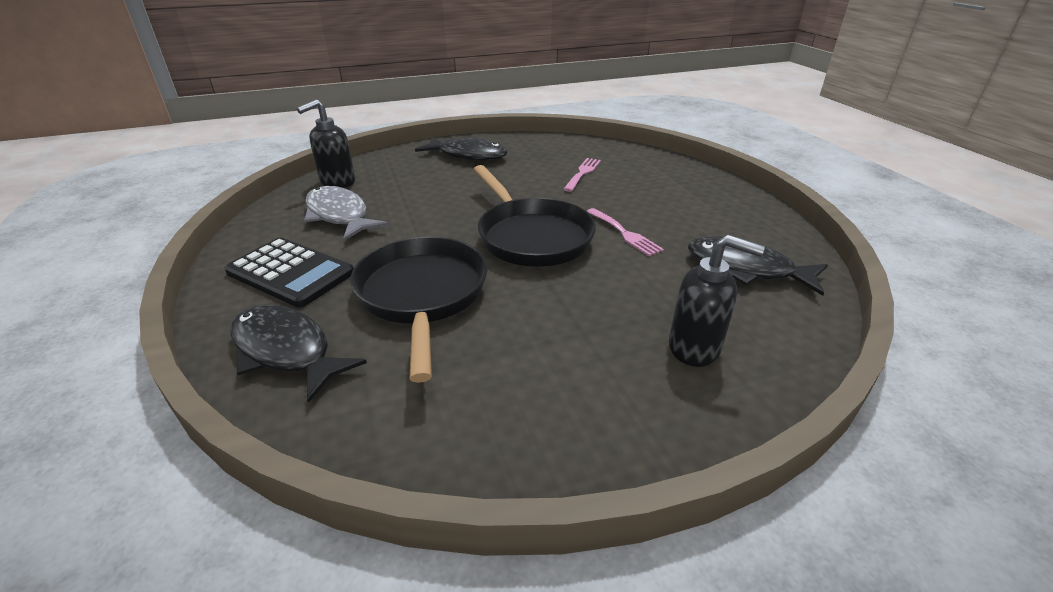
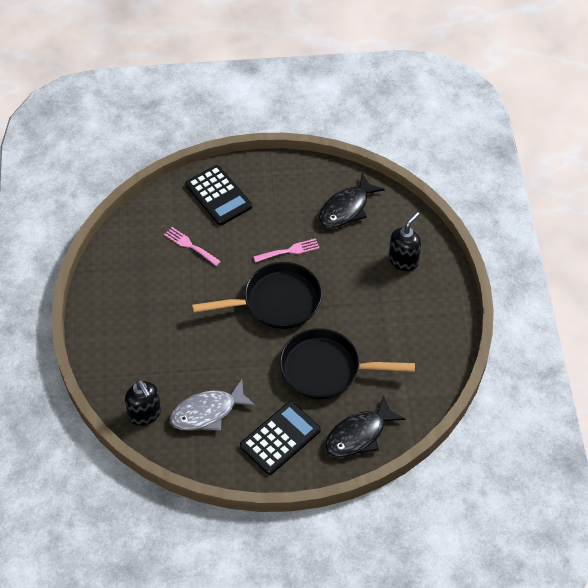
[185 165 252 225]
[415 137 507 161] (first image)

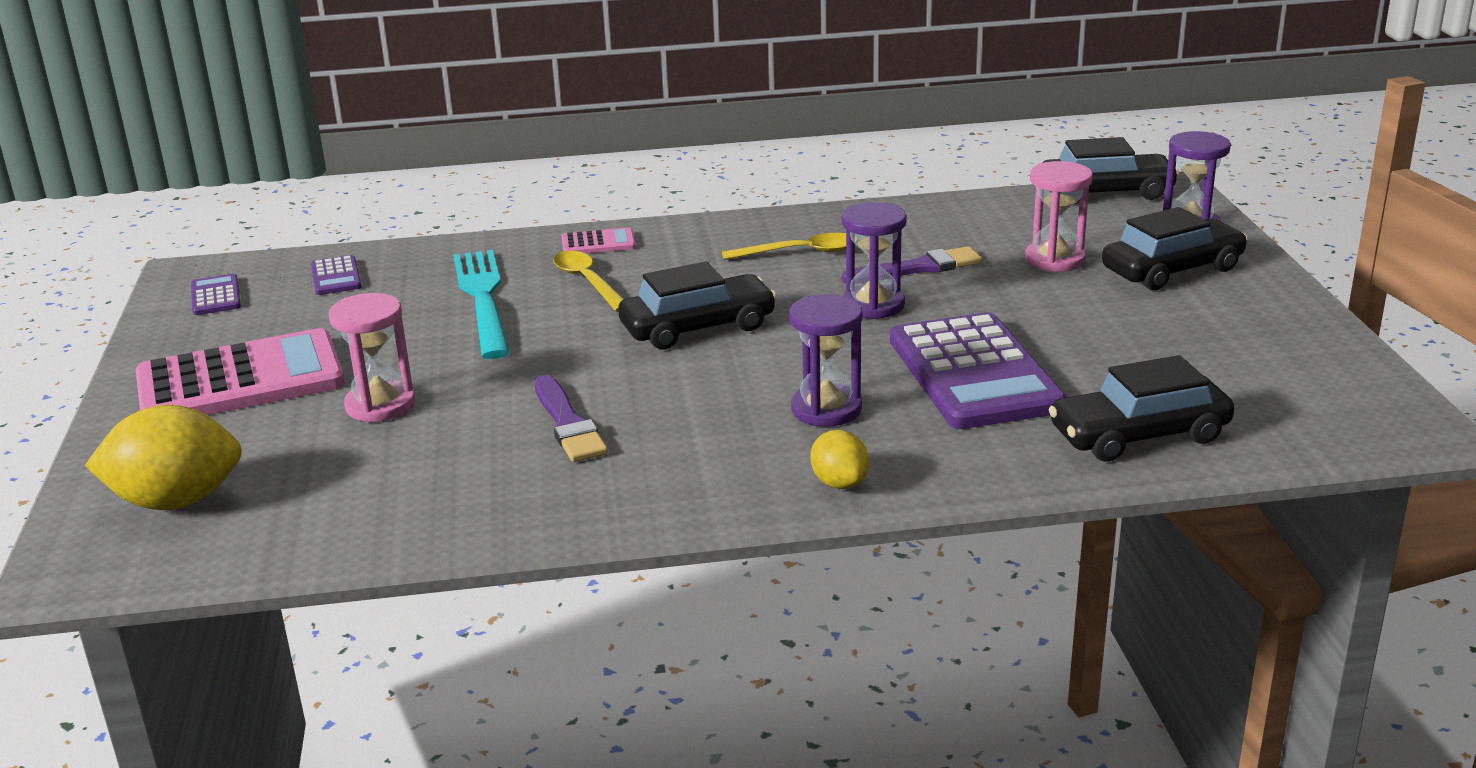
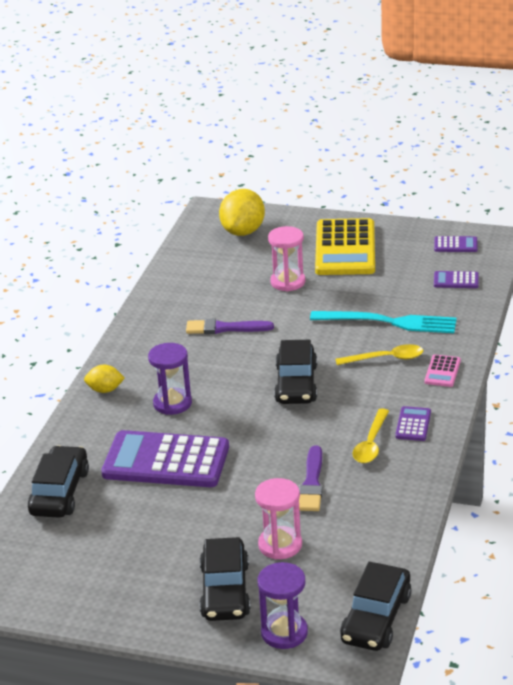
[315 218 375 275]
[395 406 431 441]
[842 202 907 319] (first image)

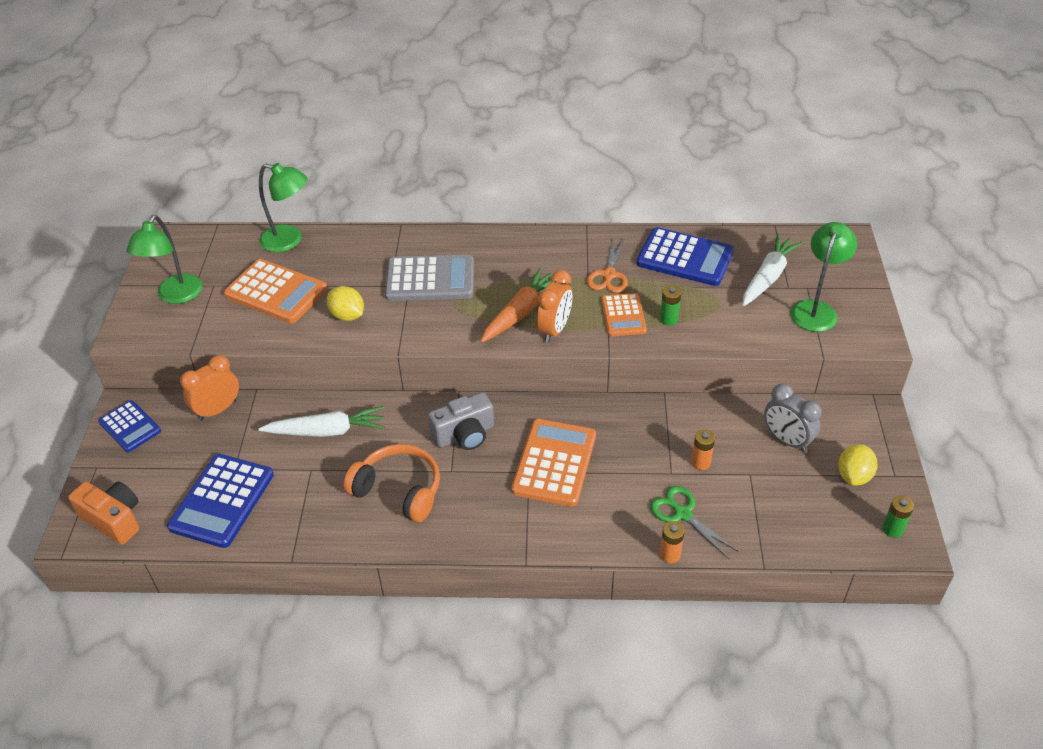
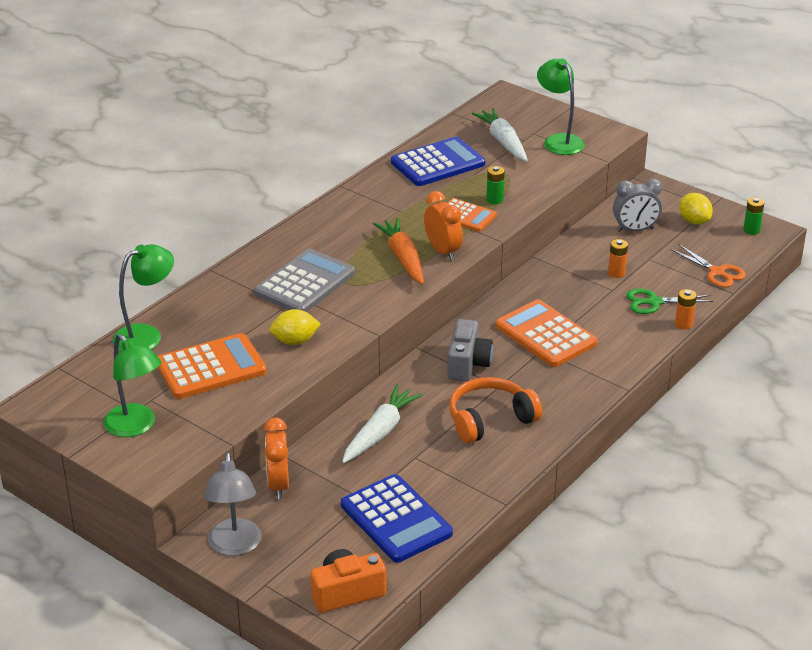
[204 453 262 556]
[671 245 746 288]

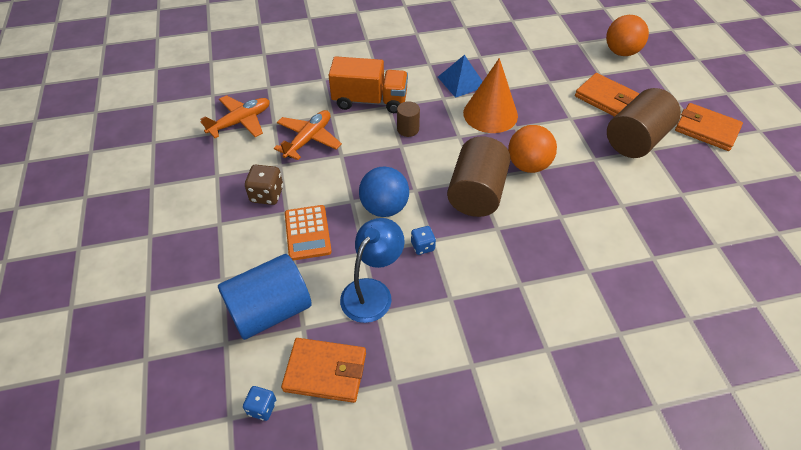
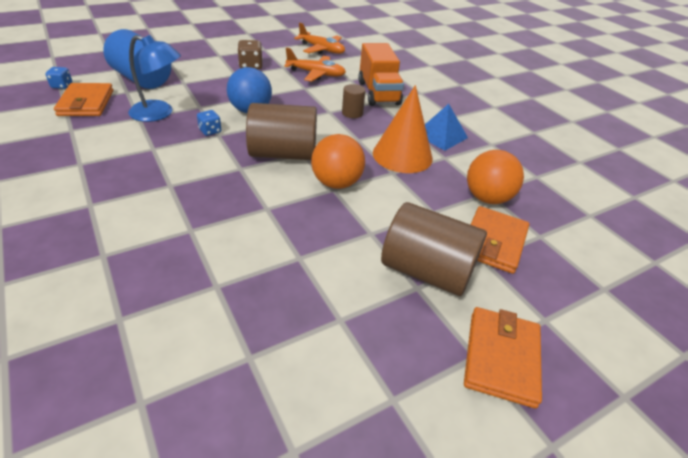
[467 150 524 204]
[285 205 332 261] (first image)

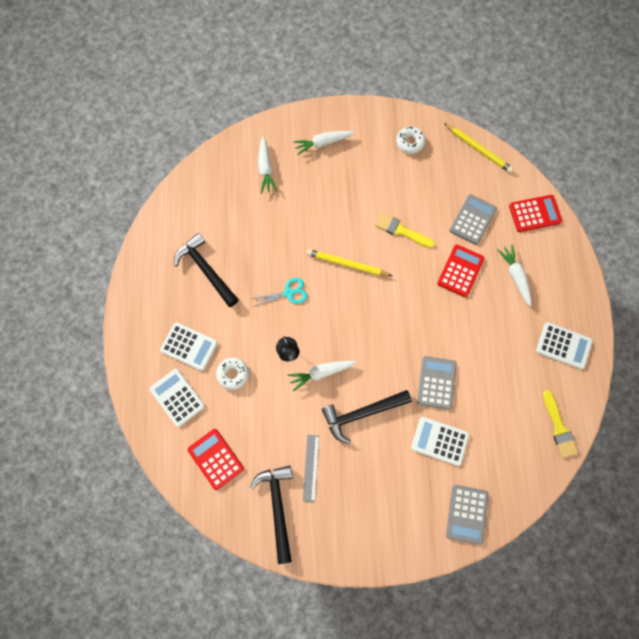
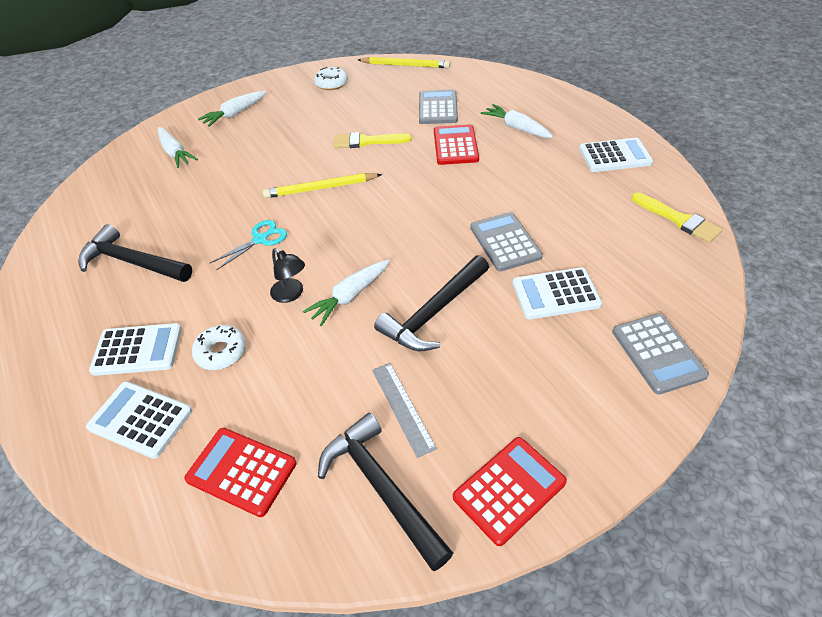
[453 437 567 546]

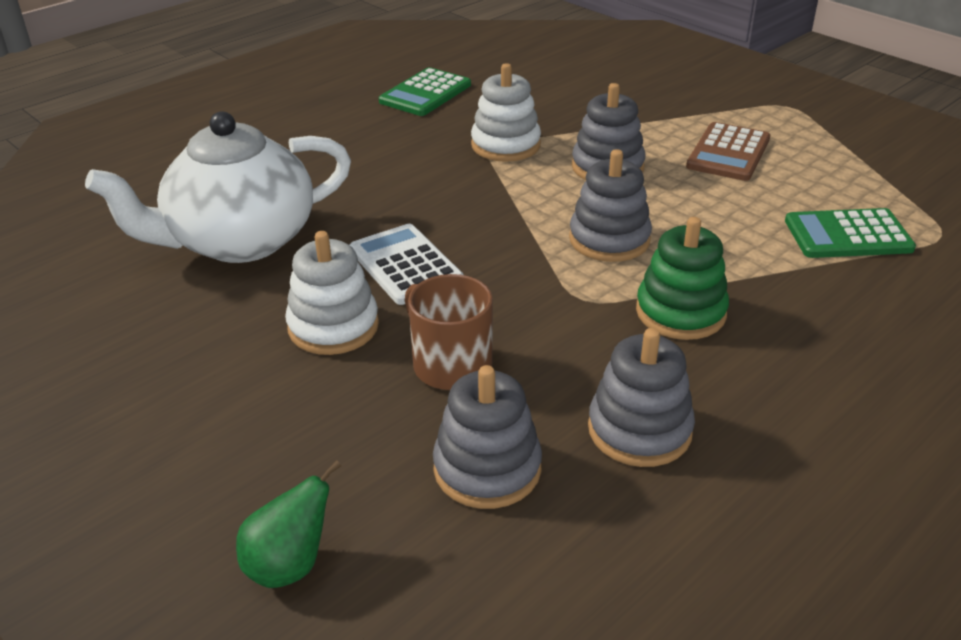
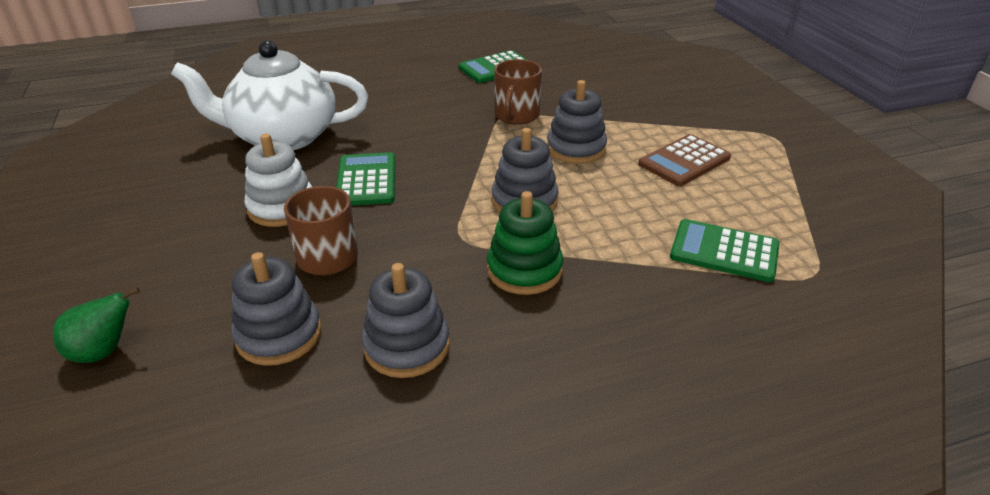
[336 152 395 206]
[494 59 542 125]

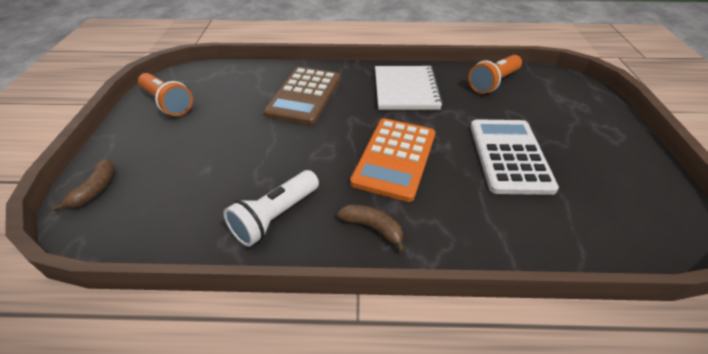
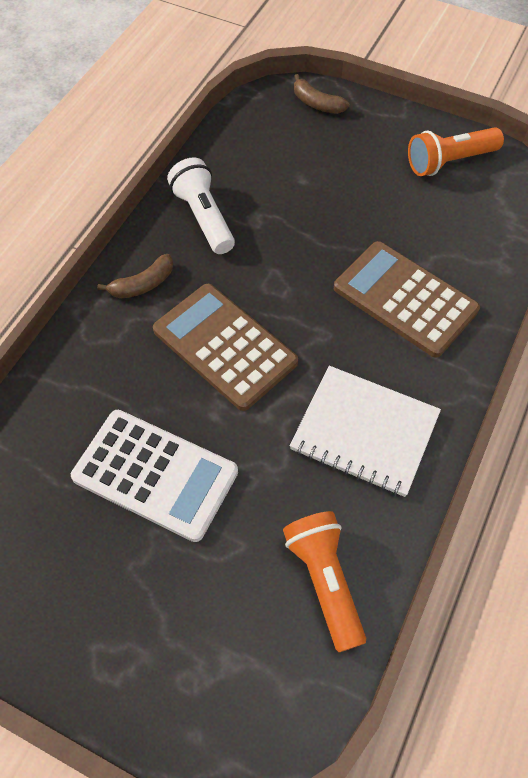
[153 284 298 411]

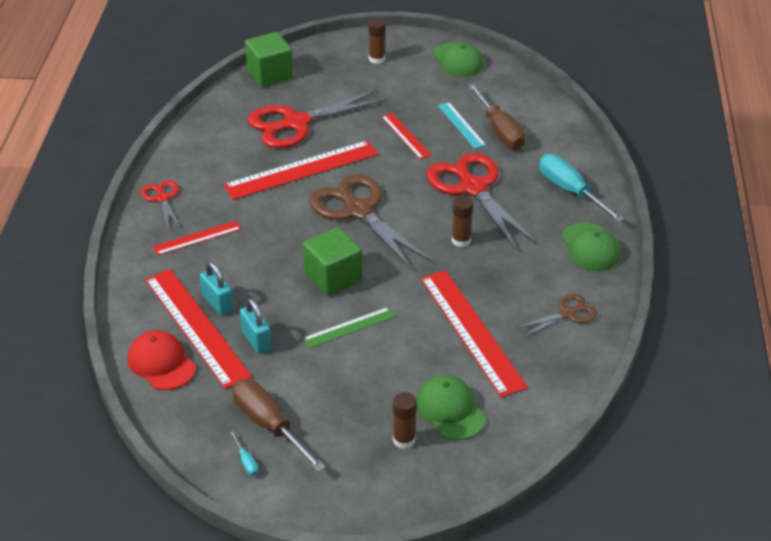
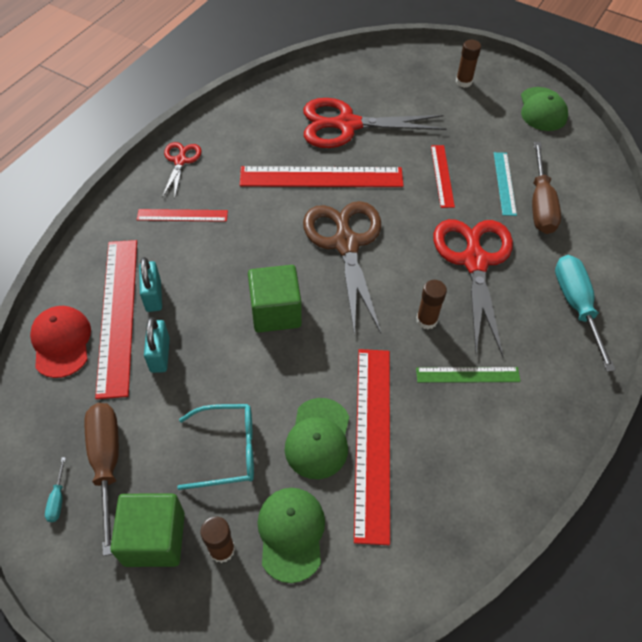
[110 494 185 567]
[177 404 254 490]
[285 398 349 479]
[416 367 521 383]
[515 294 597 337] (first image)

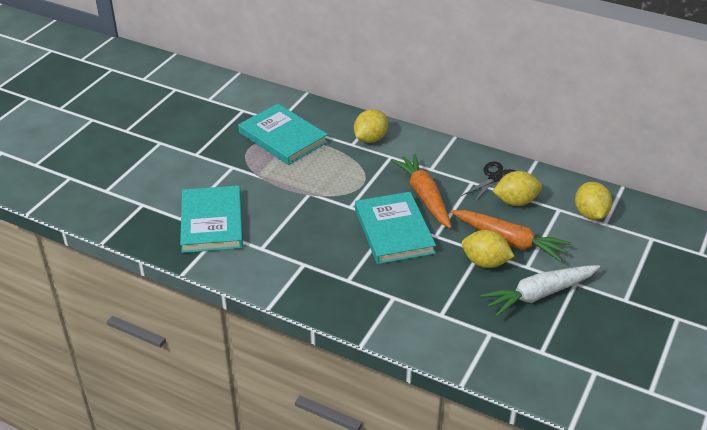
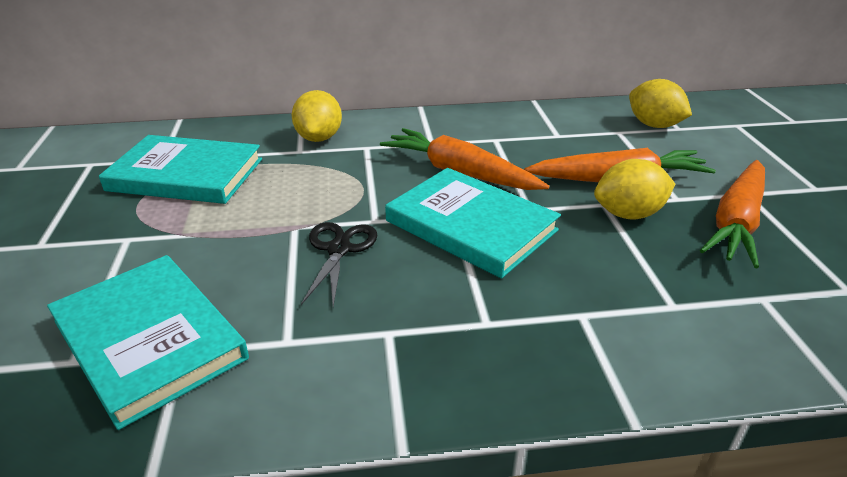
[301 222 377 307]
[700 160 765 268]
[493 171 542 206] (first image)

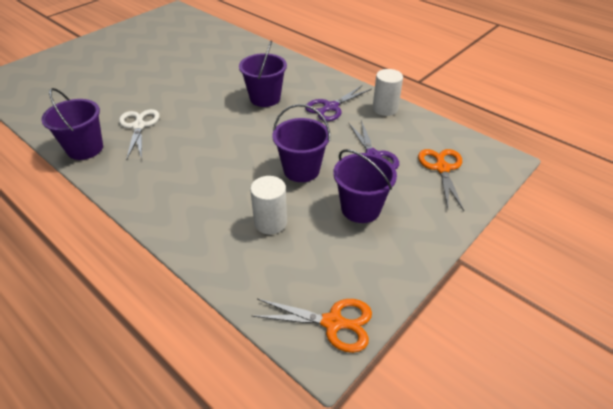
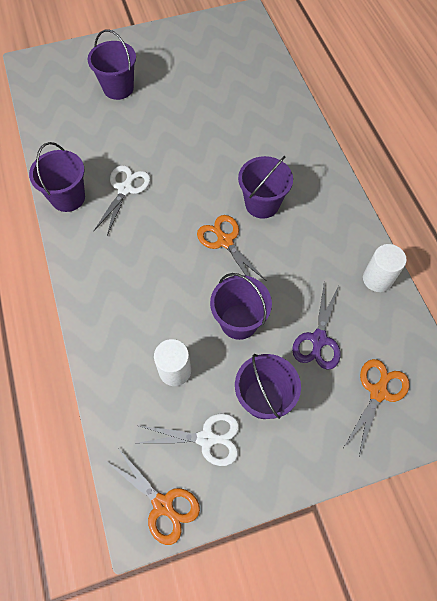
[88 29 136 100]
[139 413 239 466]
[197 215 266 280]
[305 85 372 121] (first image)

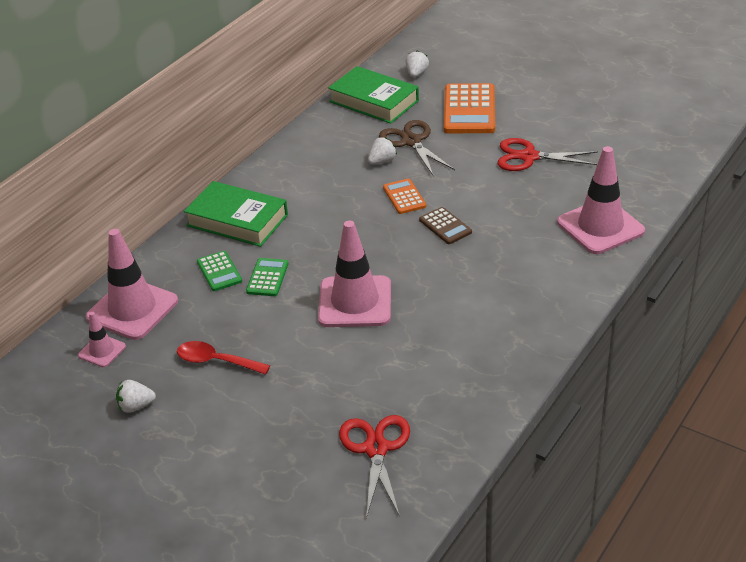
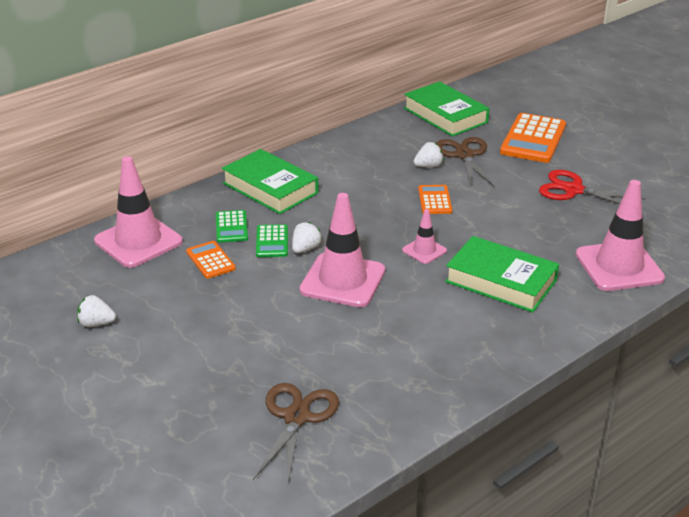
[186 241 236 279]
[253 383 339 485]
[256 224 288 257]
[292 222 322 253]
[402 209 447 264]
[445 236 559 313]
[177 341 270 375] (first image)
[419 207 472 244] (first image)

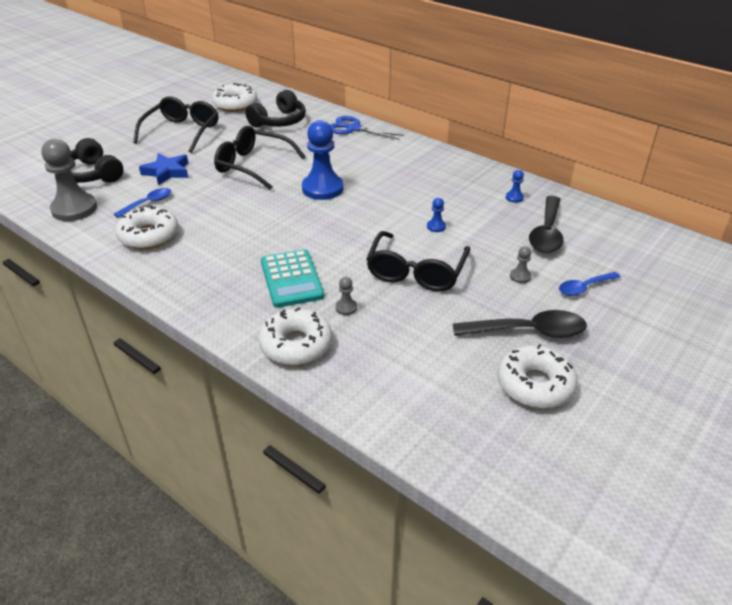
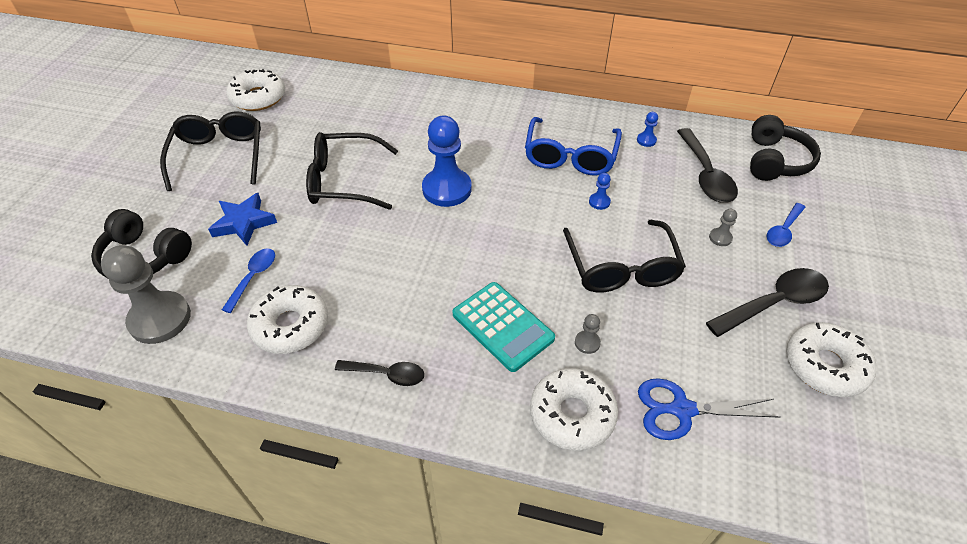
[335 360 424 386]
[525 117 622 176]
[638 378 780 440]
[750 115 821 181]

